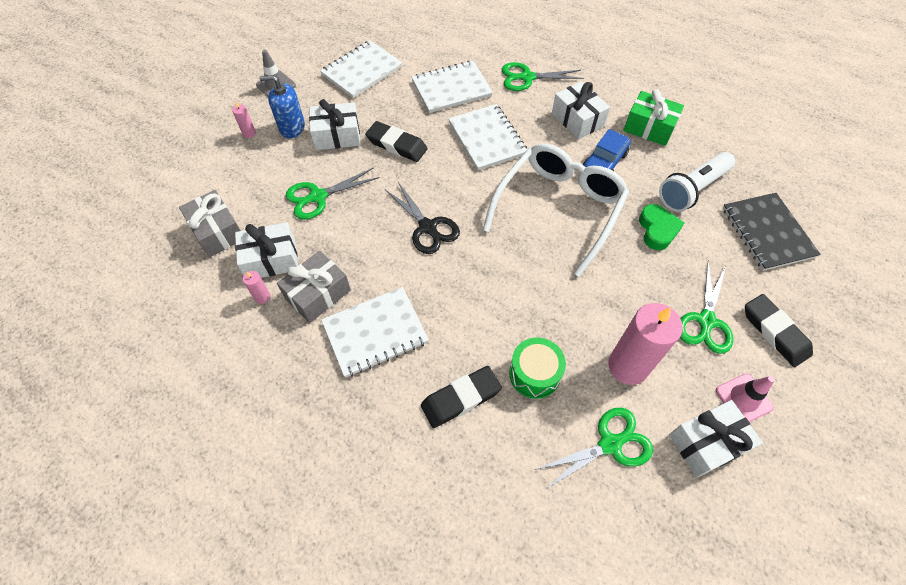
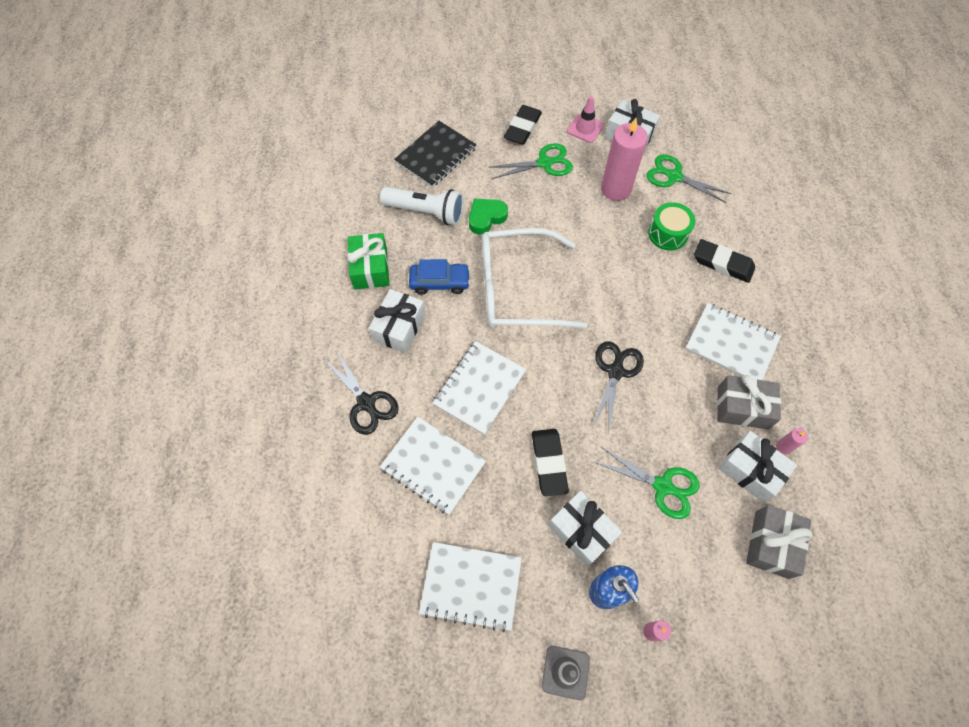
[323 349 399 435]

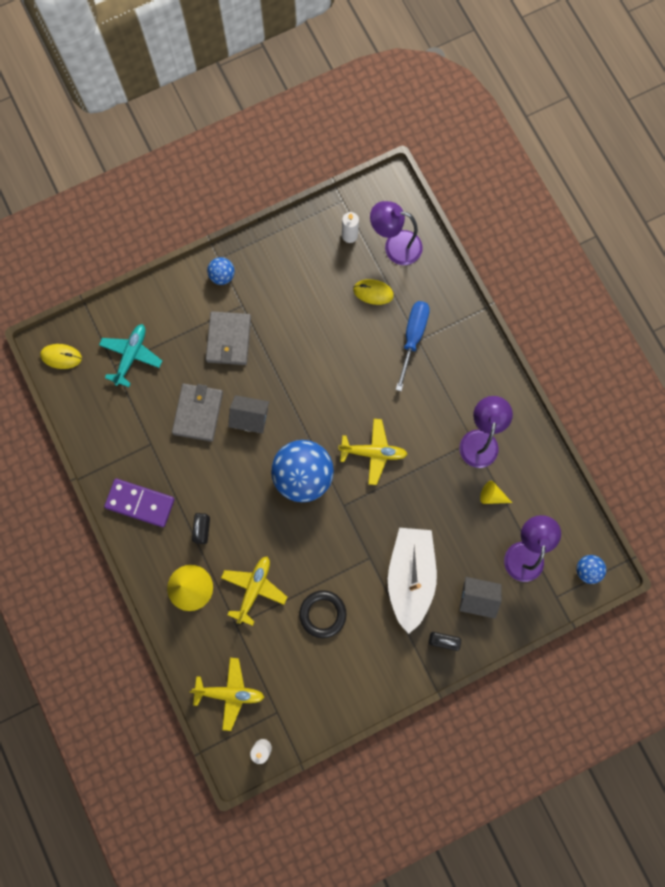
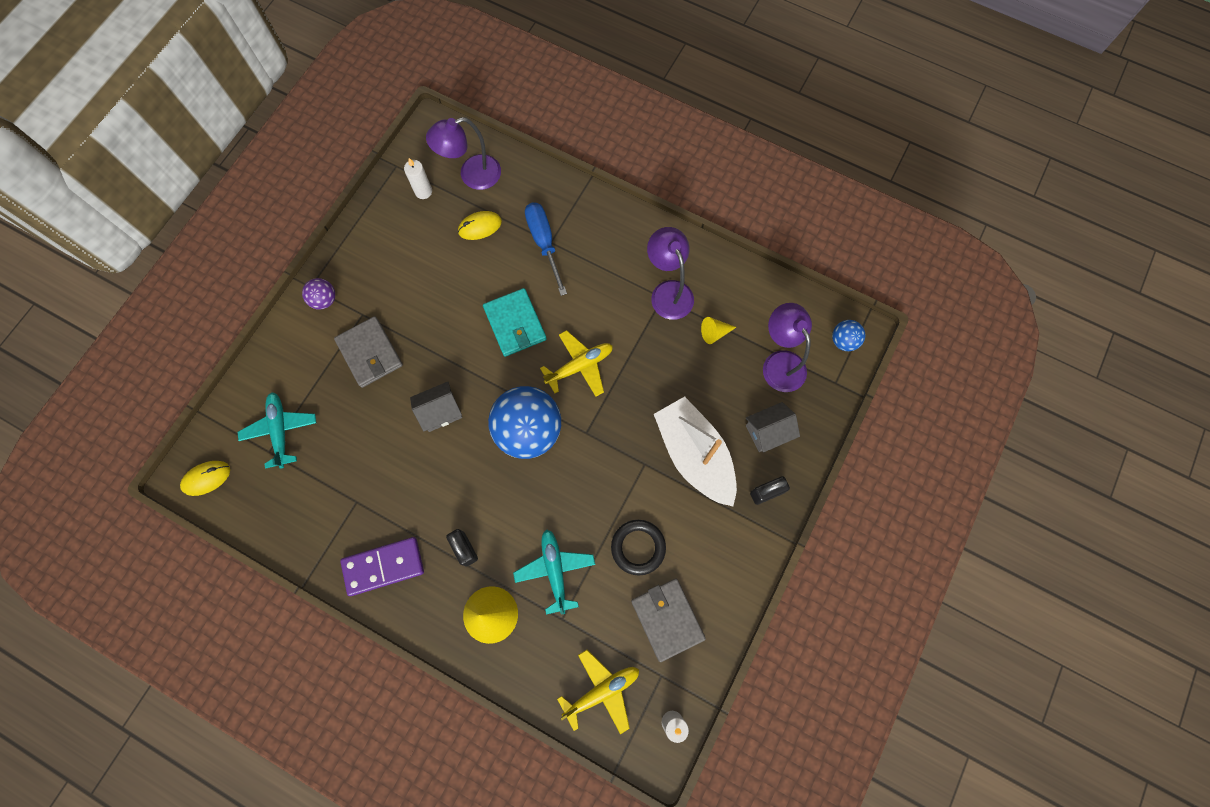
[302 278 335 310]
[483 288 547 357]
[513 529 595 615]
[631 579 706 662]

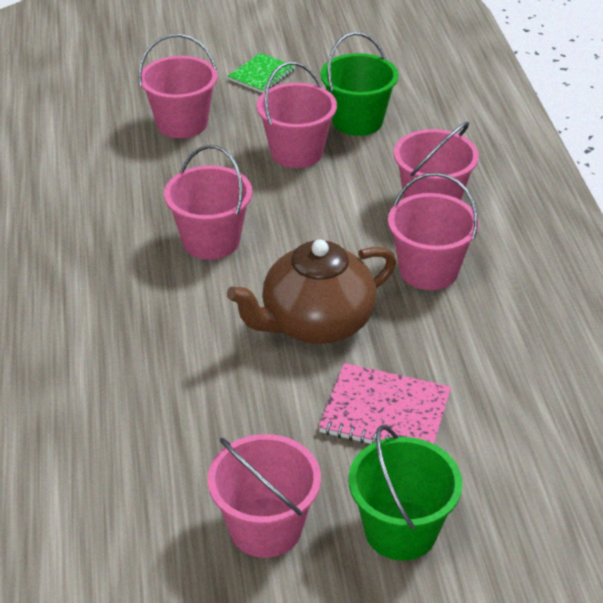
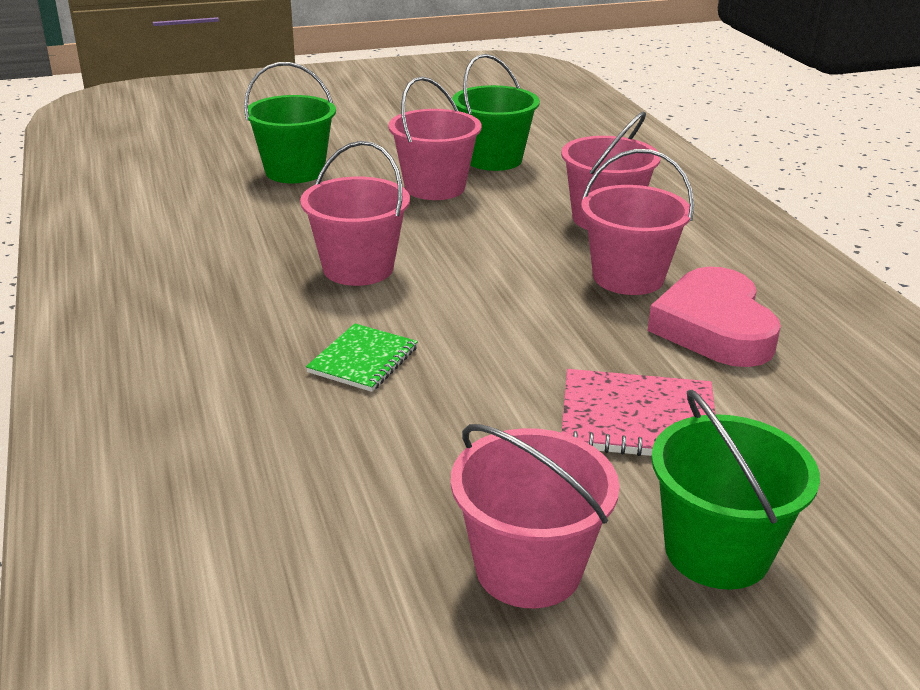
[244 62 336 183]
[306 323 418 392]
[648 267 781 367]
[227 239 396 344] (first image)

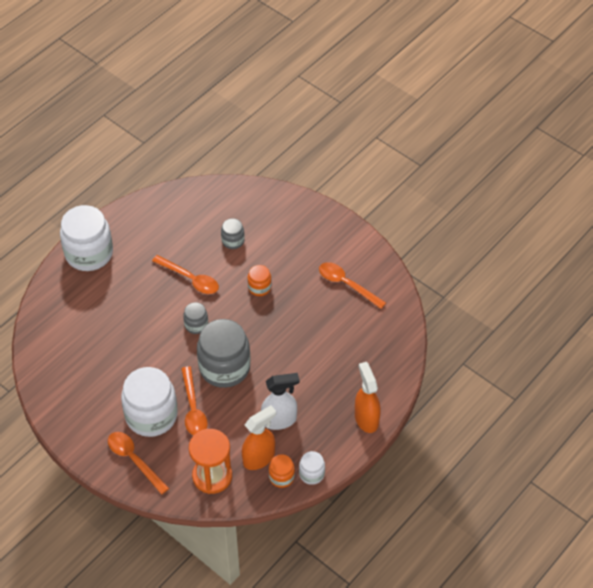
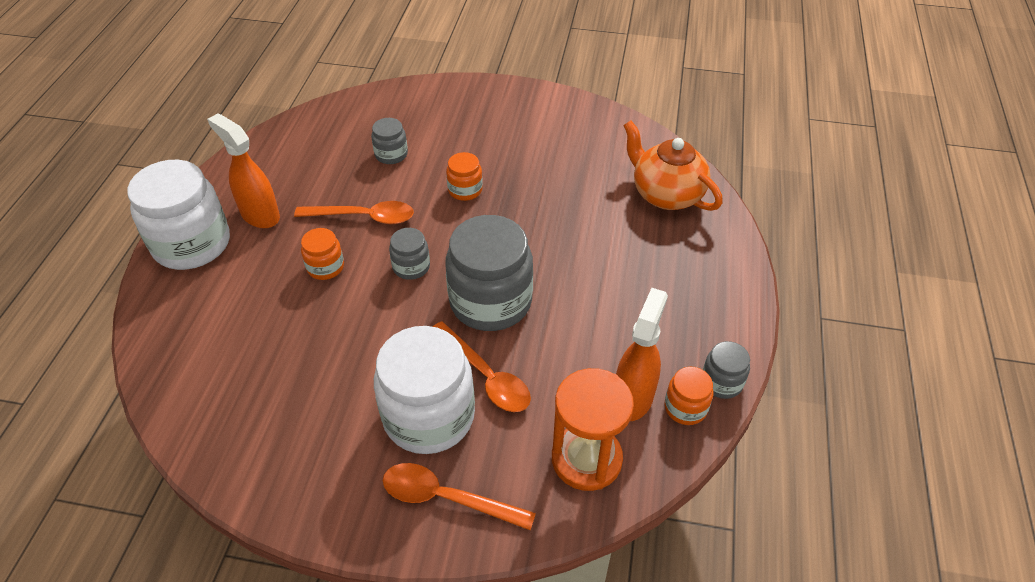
[207 113 280 228]
[301 228 344 280]
[623 121 723 211]
[703 341 750 399]
[261 373 299 430] (first image)
[319 262 386 309] (first image)

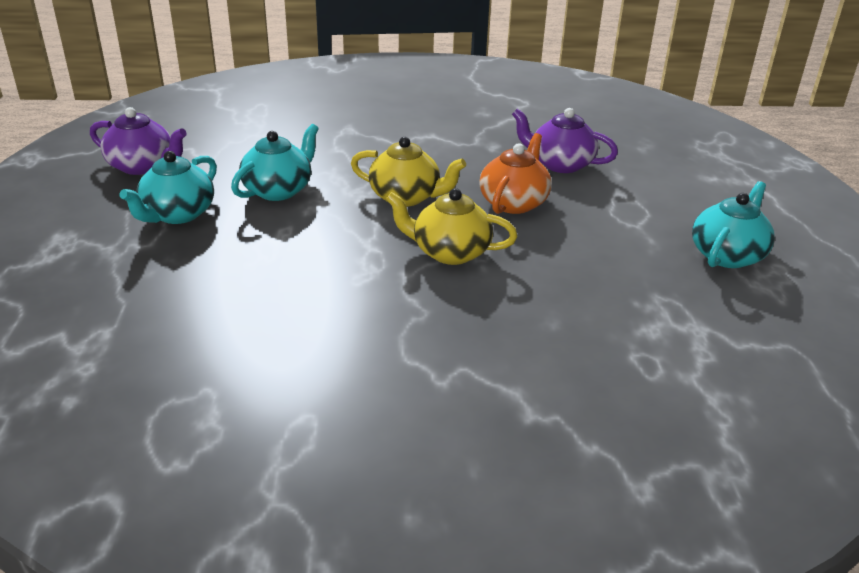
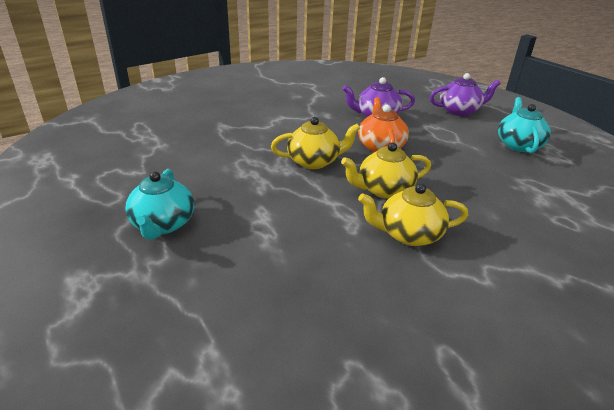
[358 183 468 246]
[430 73 501 116]
[231 124 319 201] (first image)

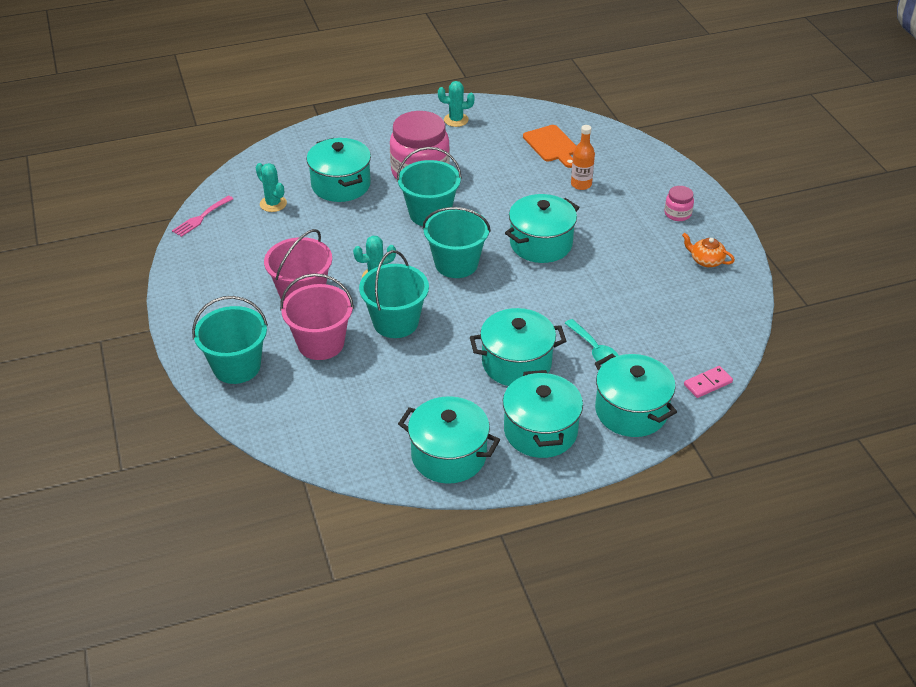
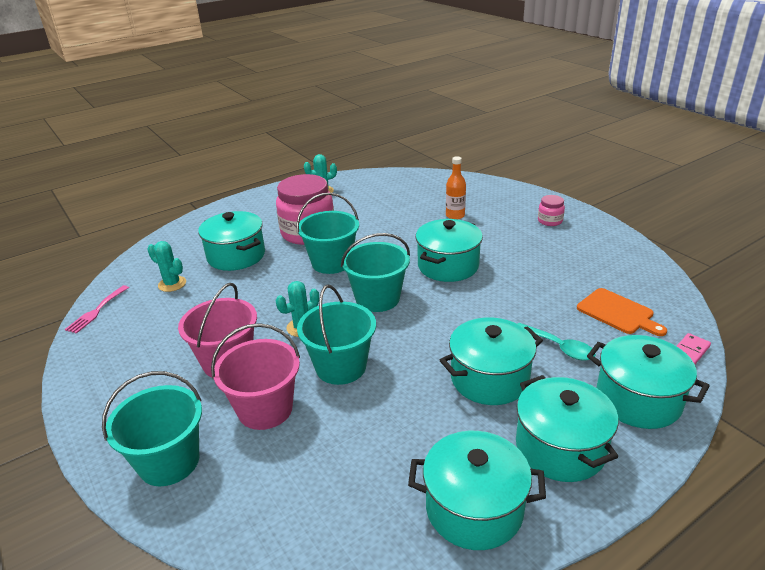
[577 288 667 336]
[682 233 735 267] (first image)

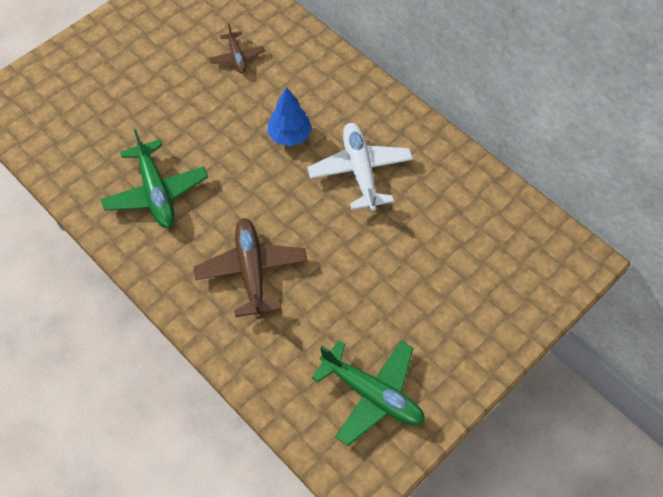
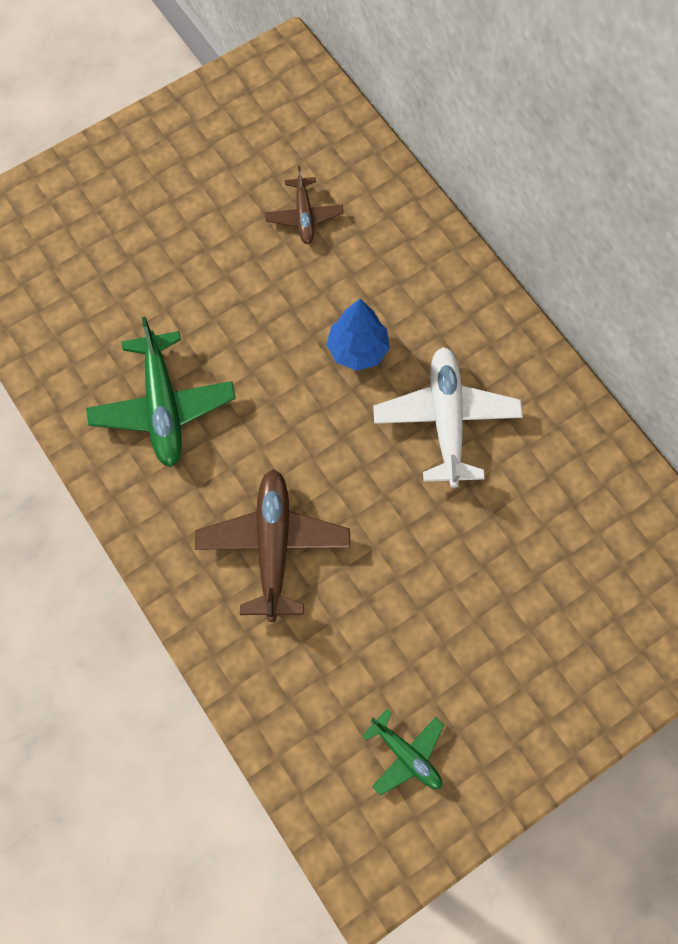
[362 709 444 796]

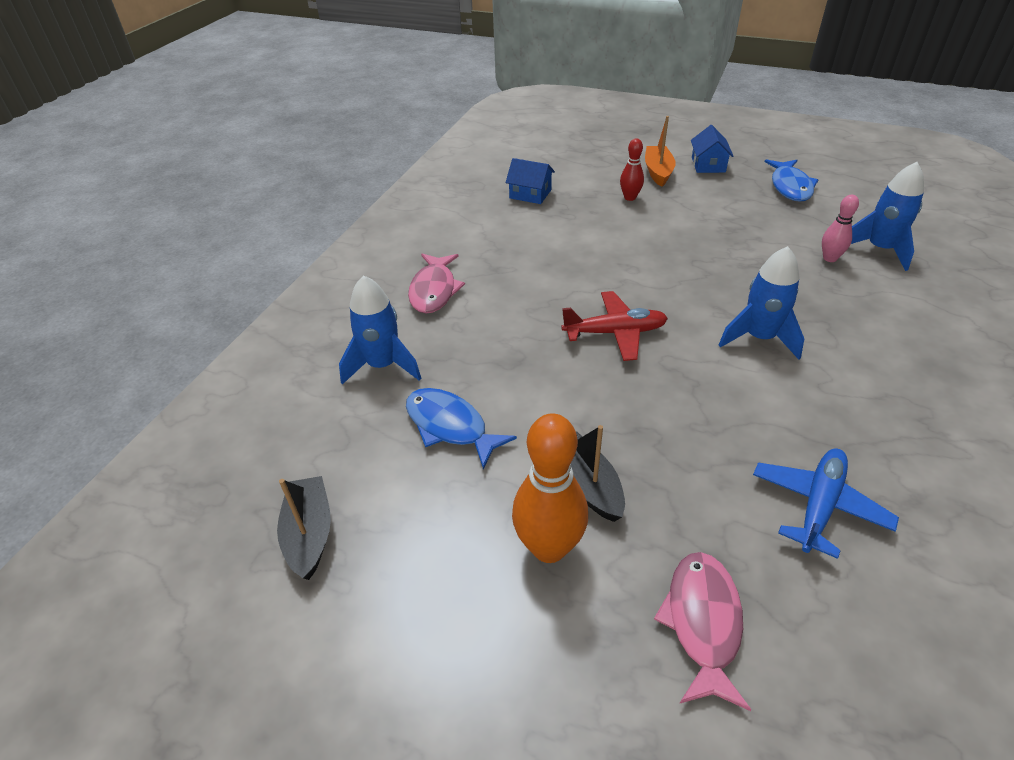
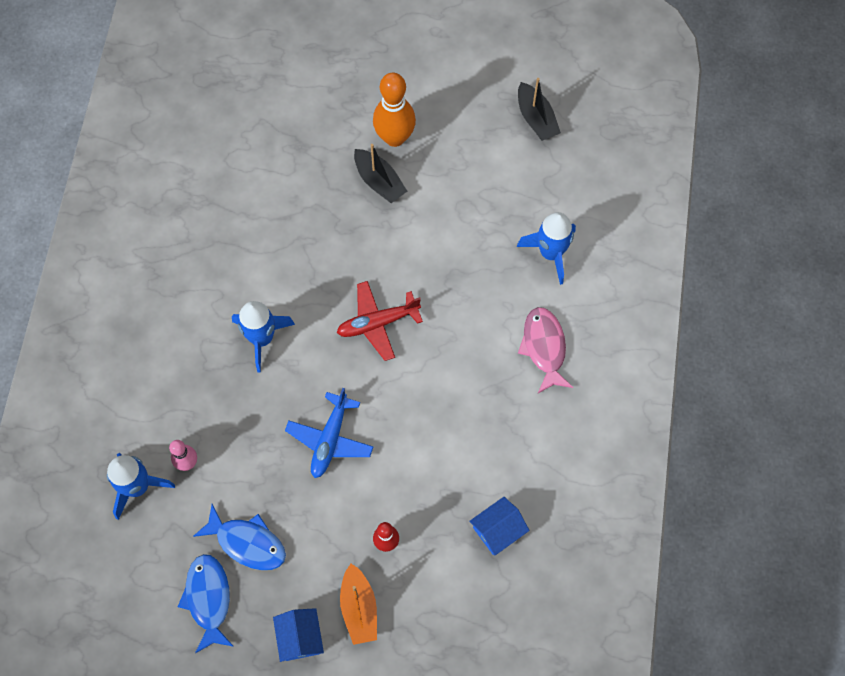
[193 504 286 570]
[285 388 373 478]
[469 497 530 556]
[654 552 752 711] (first image)

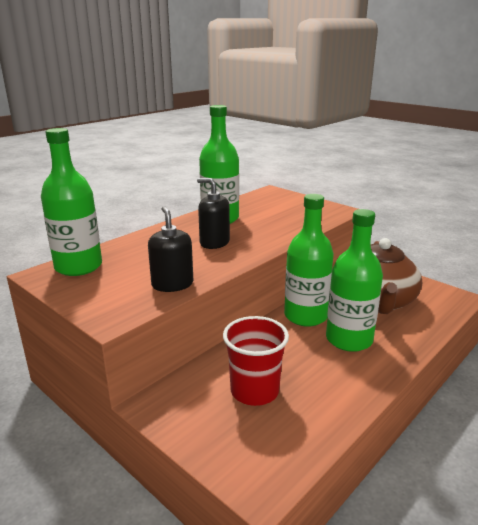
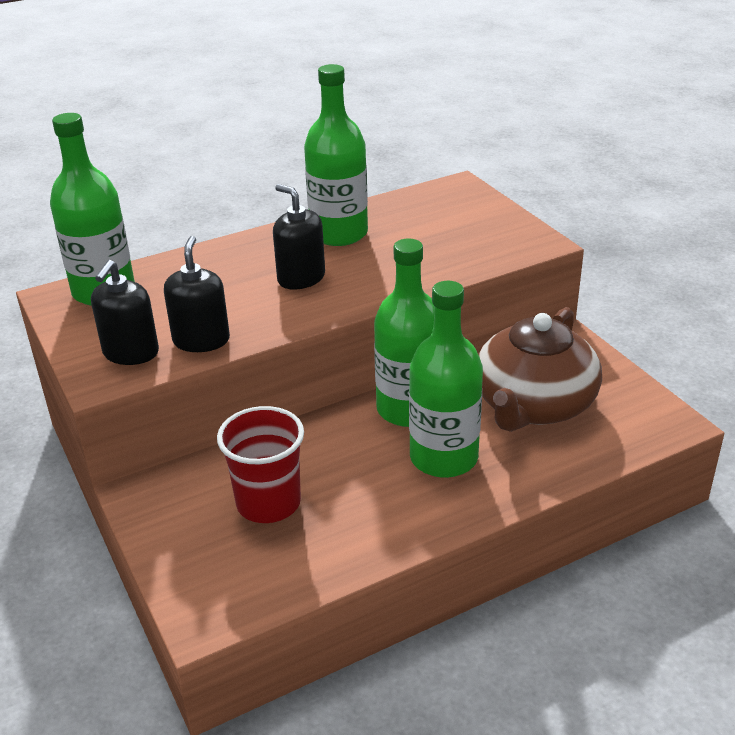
[91 260 159 365]

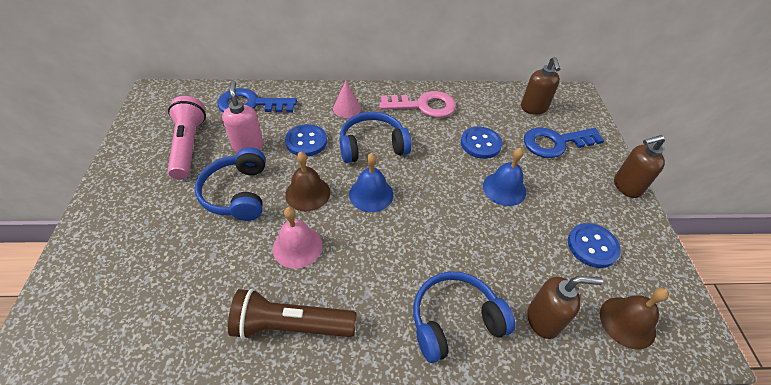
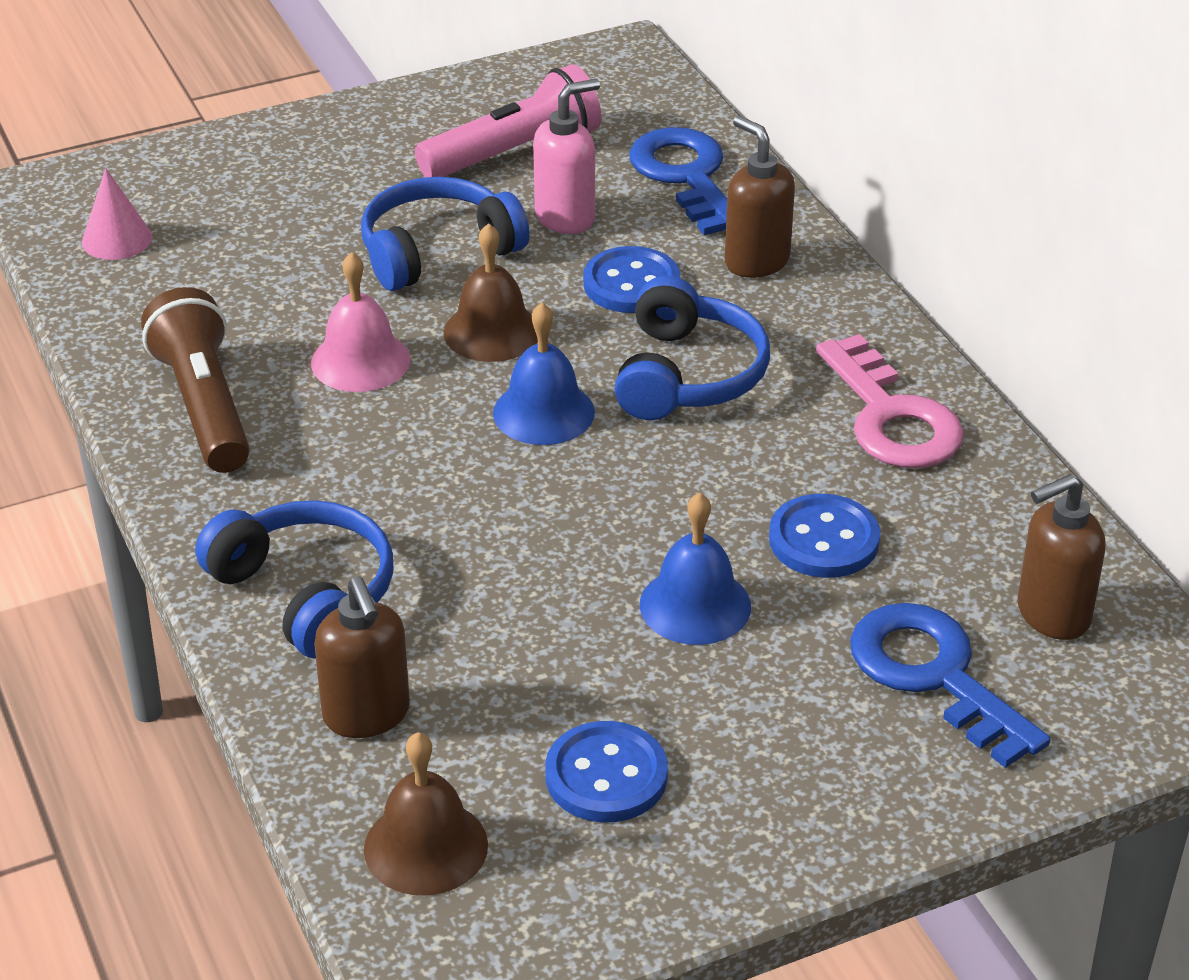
[82 168 152 260]
[615 276 770 420]
[725 116 795 278]

